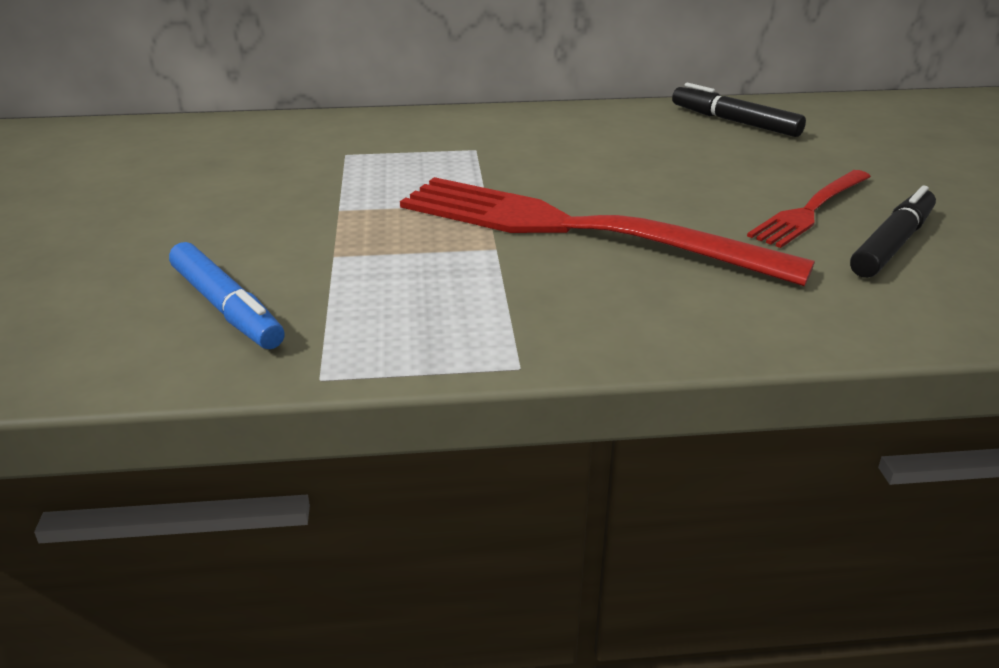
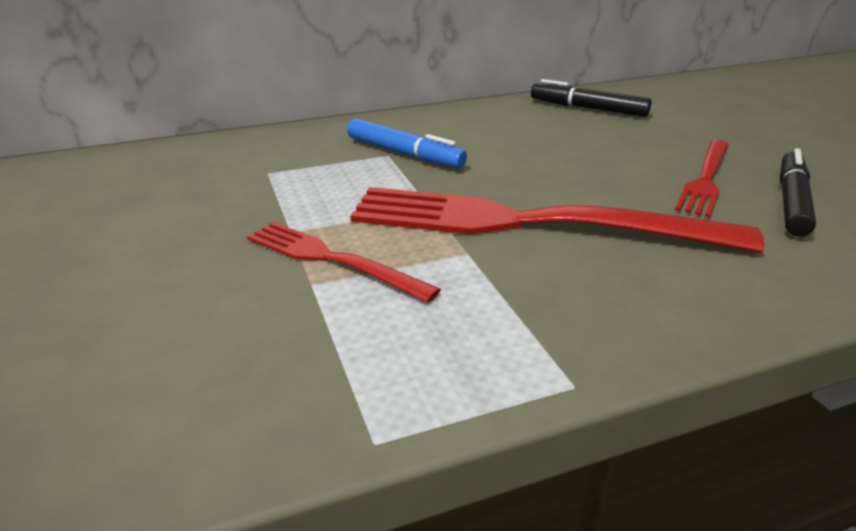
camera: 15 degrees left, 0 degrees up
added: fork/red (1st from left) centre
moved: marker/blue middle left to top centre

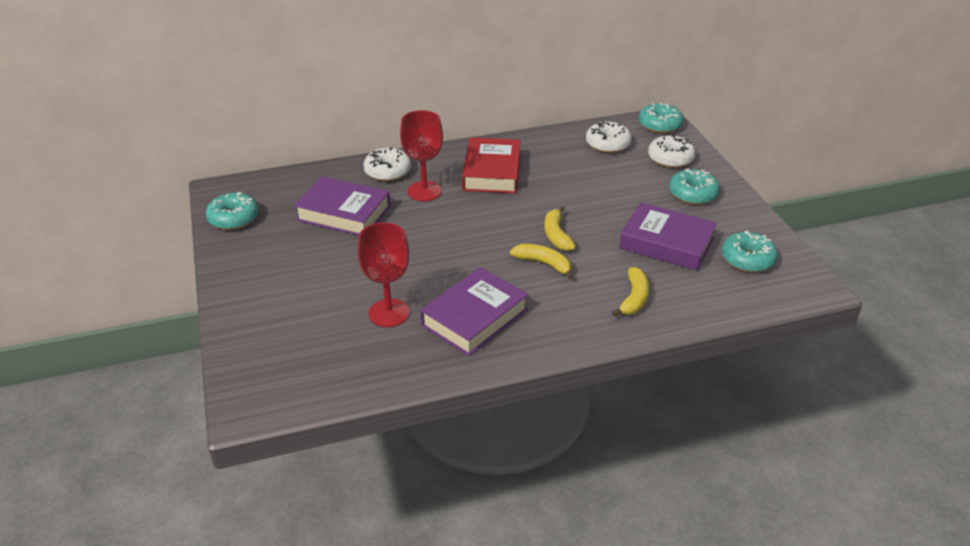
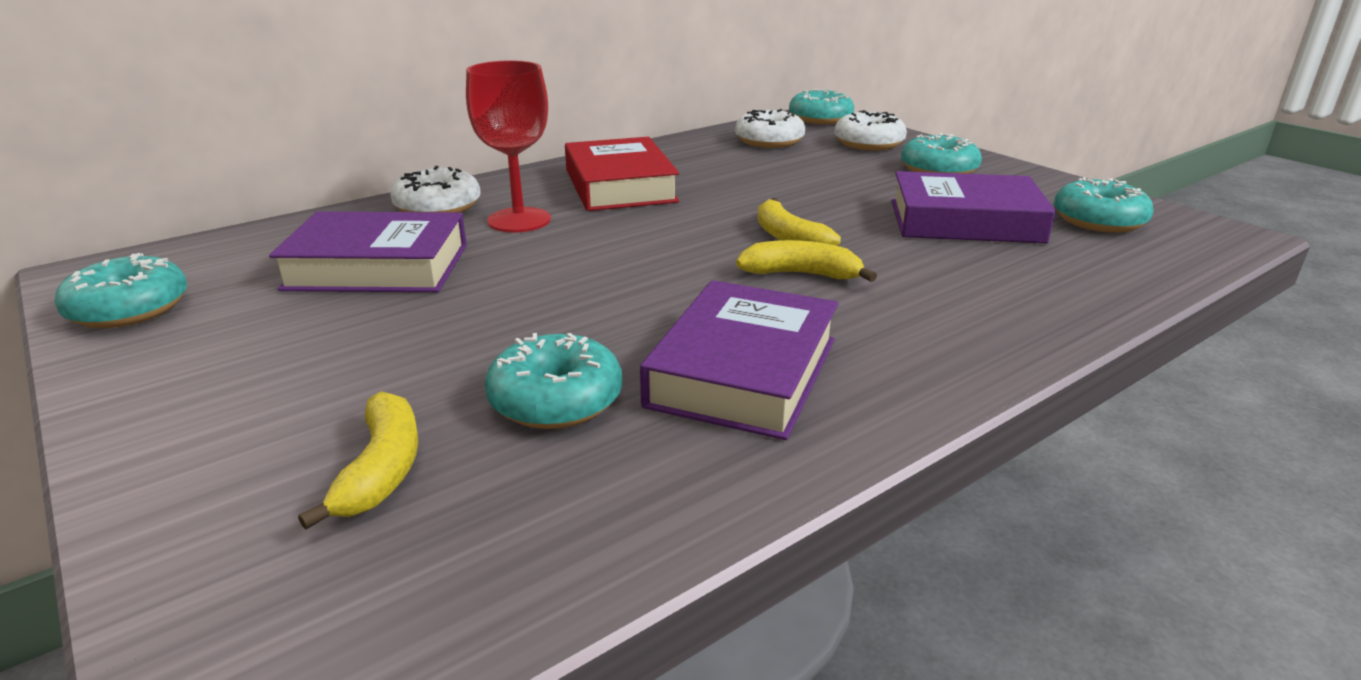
camera: 20 degrees left, 10 degrees down
moved: banana/yellow (3rd from left in the first image) centre to banana/yellow (1st from left) bottom left
replaced: goblet/red (1st from left) centre to donut/turquoise (2nd from left) centre

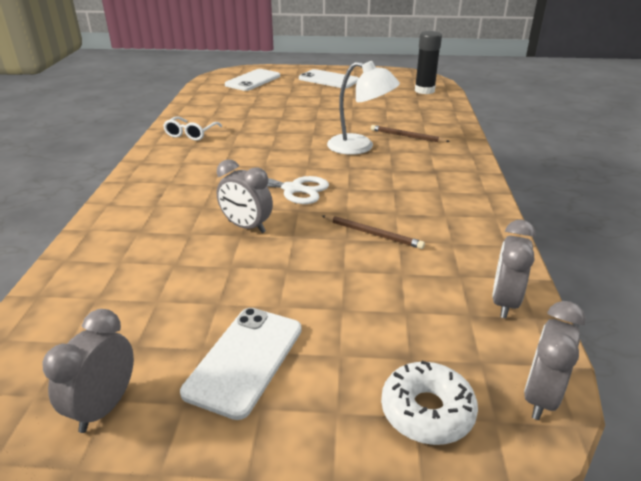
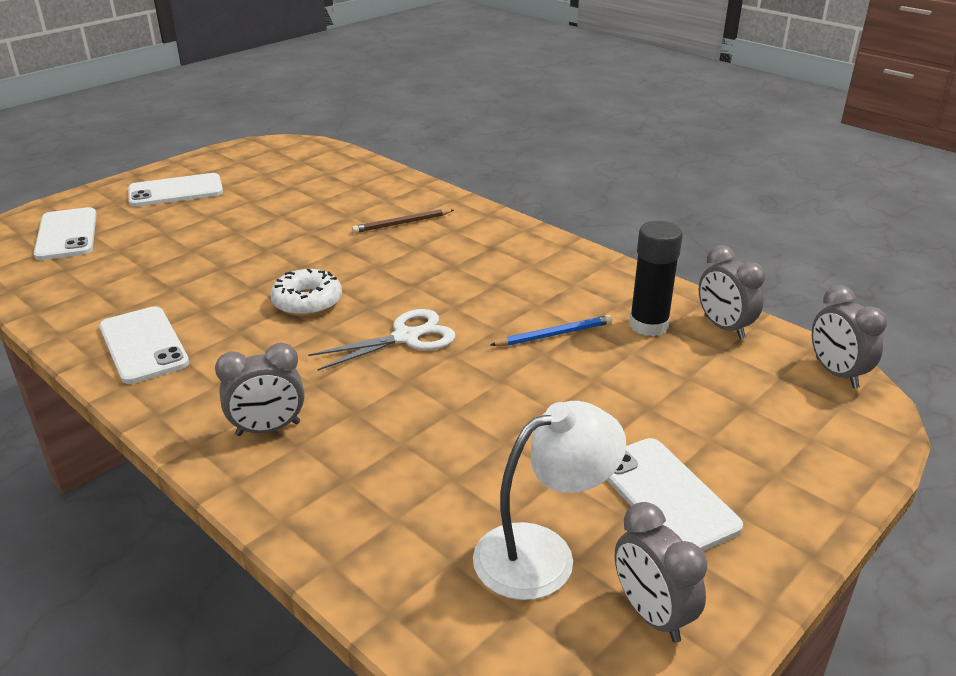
camera: 50 degrees left, 0 degrees up
moved: clock/grey (2nd from left in the first image) centre to clock/grey (1st from left) middle left; lamp/white top centre to bottom centre; donut/white bottom right to middle left; glue stick/black top right to middle right
replaced: glasses/white top left to phone/white (2nd from left) middle left
recoloured: pencil/brown (1st from left) centre to pencil/blue centre

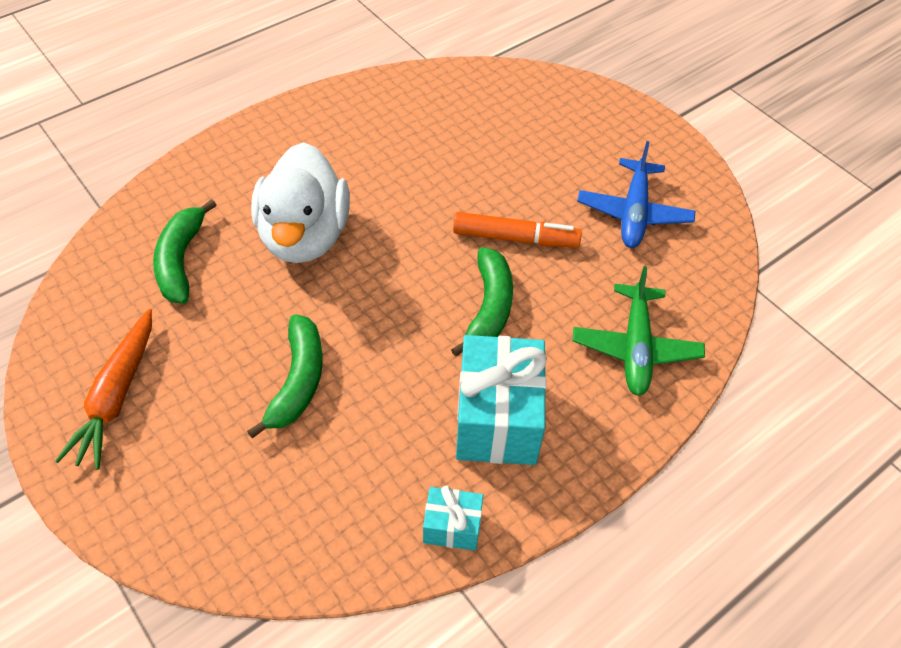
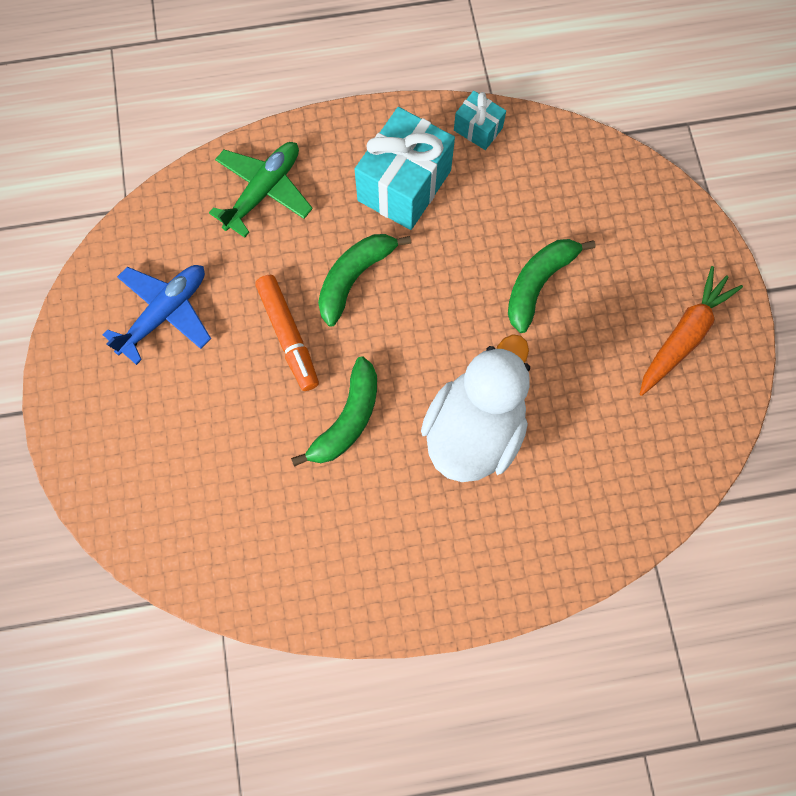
camera: 150 degrees left, 20 degrees up
moved: banana/green (1st from left) middle left to centre
turned: marker/orange centre = centre 150 degrees counterclockwise

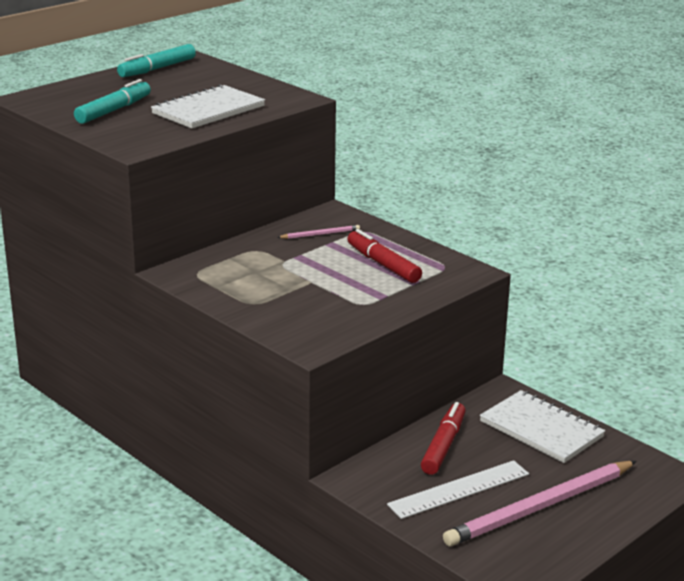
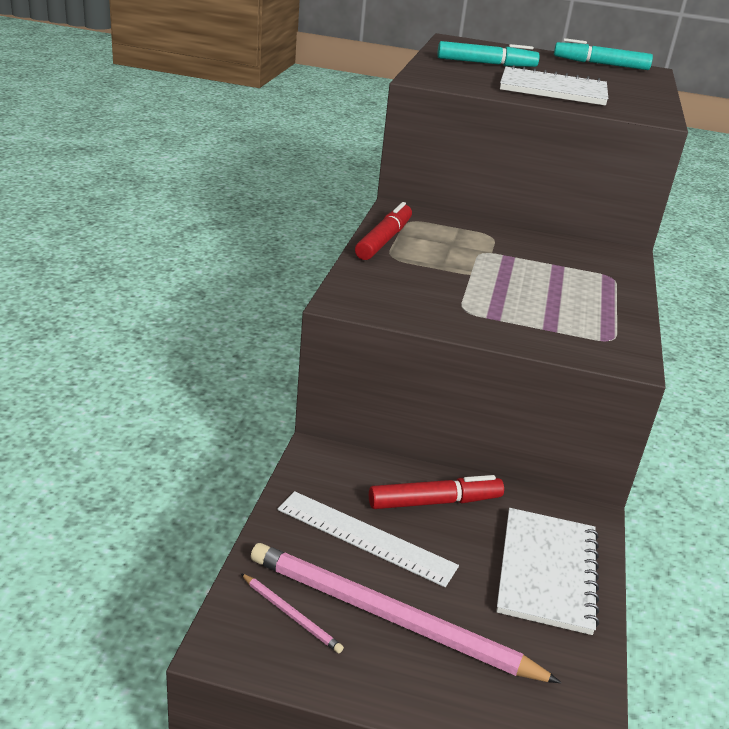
camera: 55 degrees right, 5 degrees up
moved: pencil/pink (1st from left) centre to bottom centre; marker/red (1st from left) centre to top centre

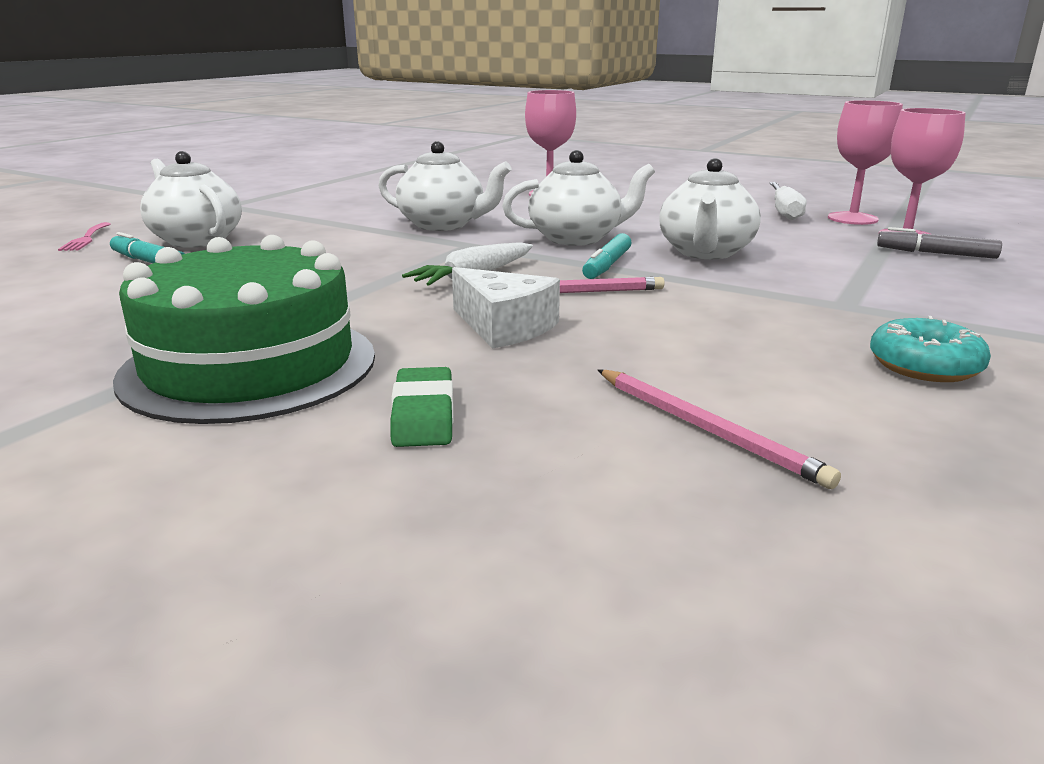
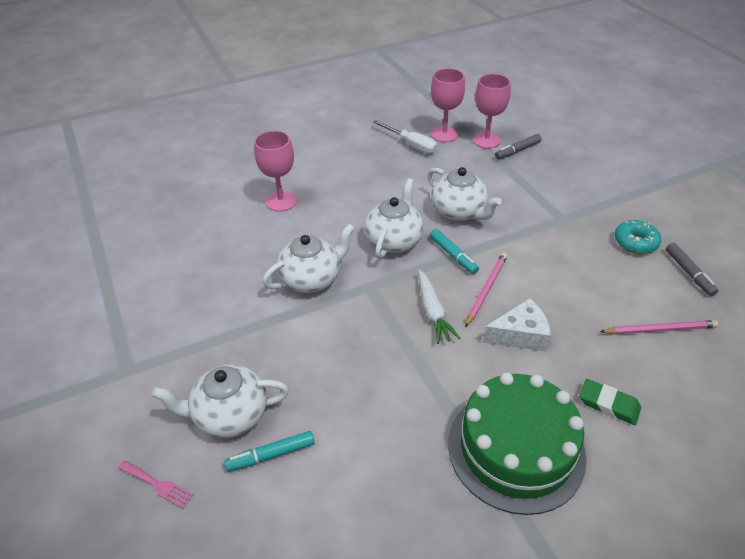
camera: 55 degrees left, 20 degrees up
added: marker/grey (2nd from left) middle right

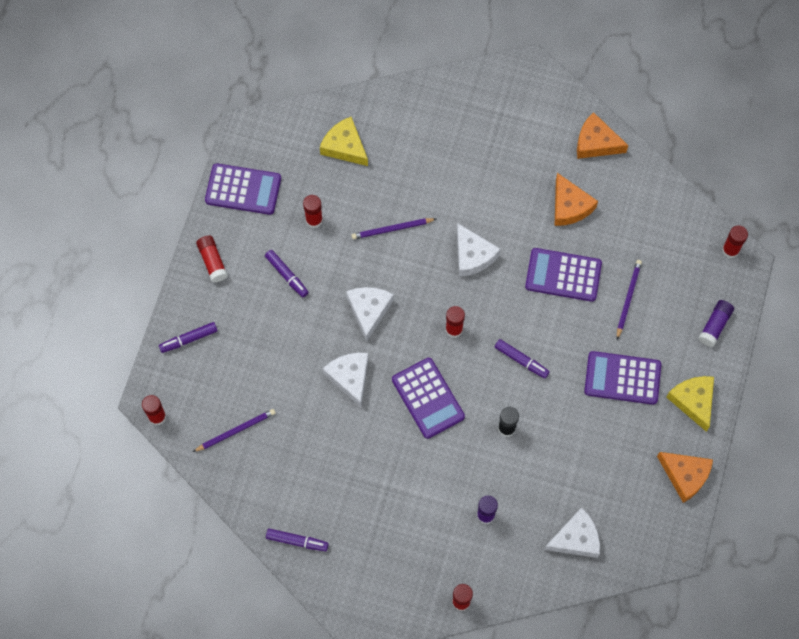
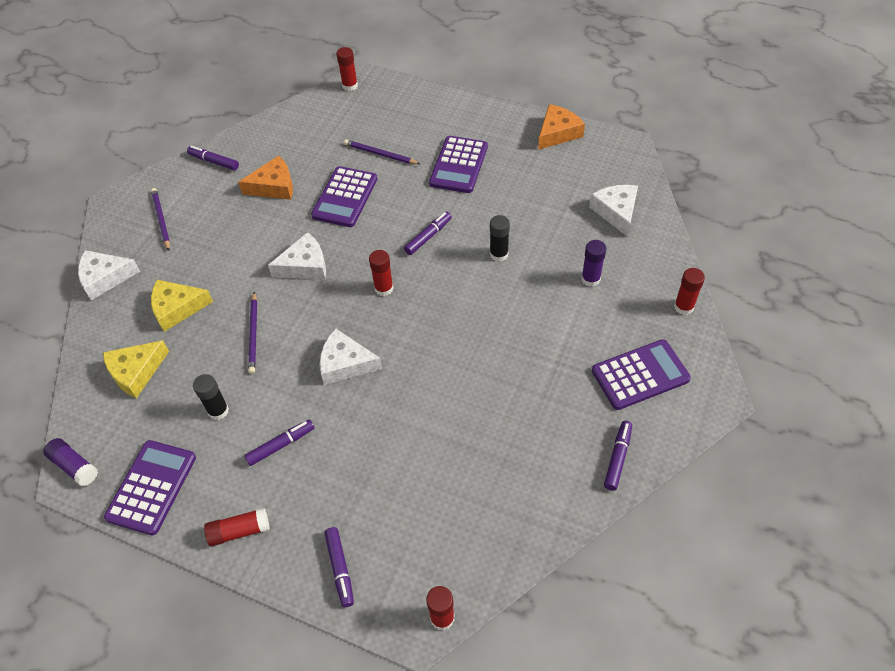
camera: 80 degrees left, 15 degrees down
moved: pencil/purple (1st from left) bottom left to top left; cheese/white (1st from left) centre to middle left; calculator/purple (2nd from left in the first image) centre to calculator/purple (4th from left) middle right; cheese/yellow (2nd from left) middle right to middle left; glue stick/purple (2nd from left in the first image) middle right to glue stick/purple (1st from left) bottom left
replaced: cheese/orange (2nd from left) top right to marker/purple (1st from left) top left
recoloured: glue stick/red (3rd from left) top centre to glue stick/black (1st from left) middle left

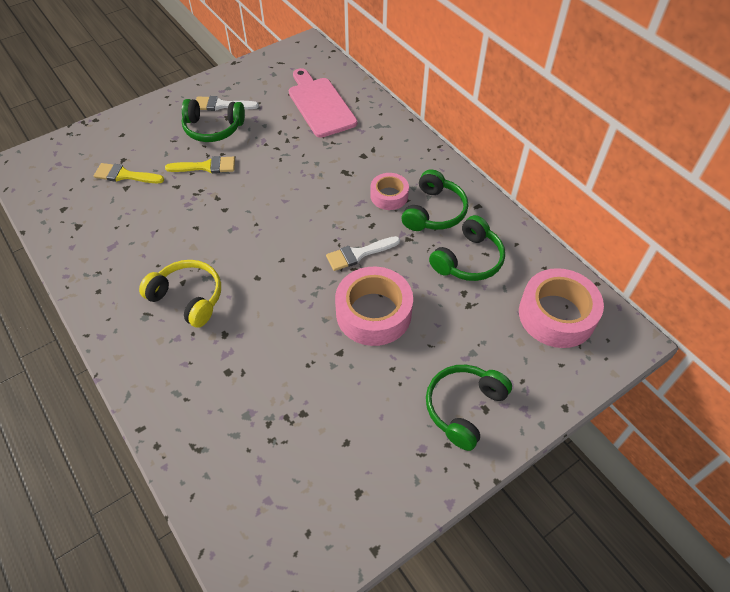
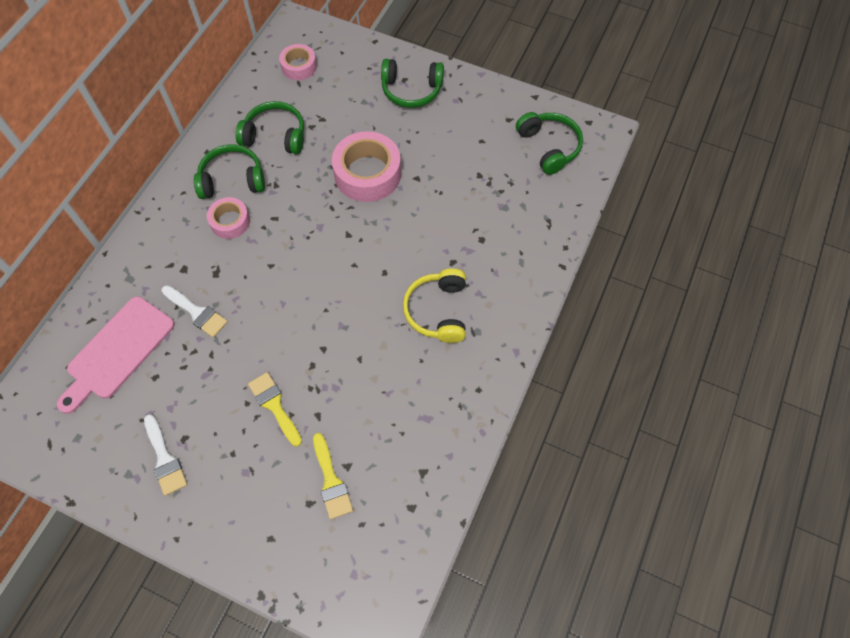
camera: 120 degrees left, 10 degrees up
moved: headphones/green (1st from left in the first image) top left to headphones/green (4th from left) top centre; brush/white (2nd from left) centre to middle left
resized: tape/pink (3rd from left in the first image) middle right = top centre x0.57

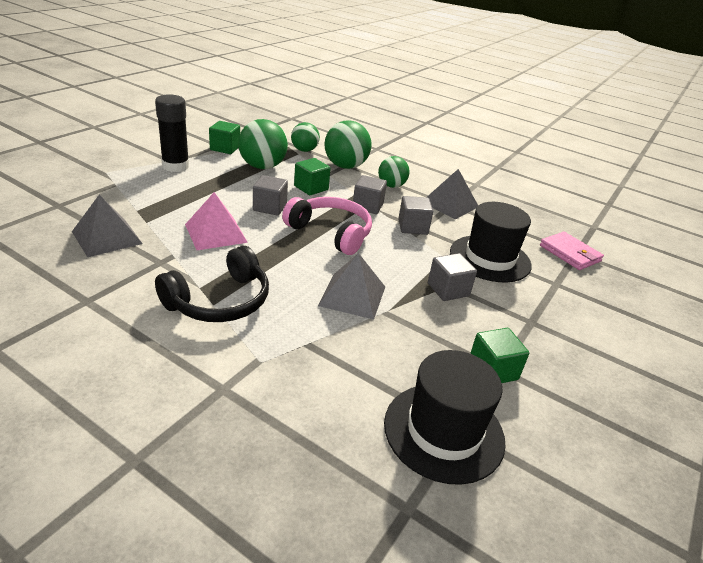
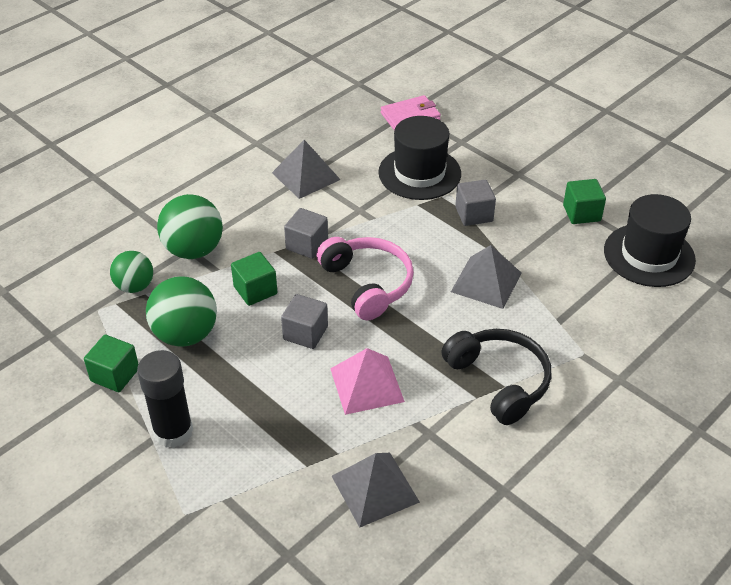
camera: 75 degrees left, 10 degrees up
removed: ball/green (4th from left) top centre; cube/grey (3rd from left) centre
turned: headphones/pink centre = centre 105 degrees clockwise

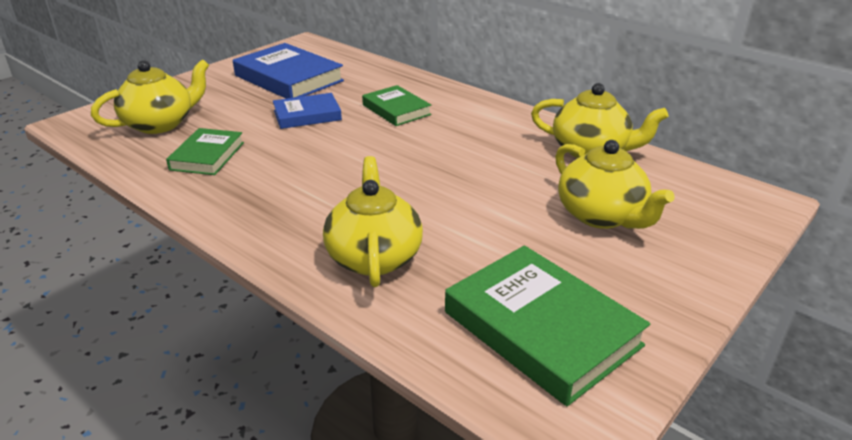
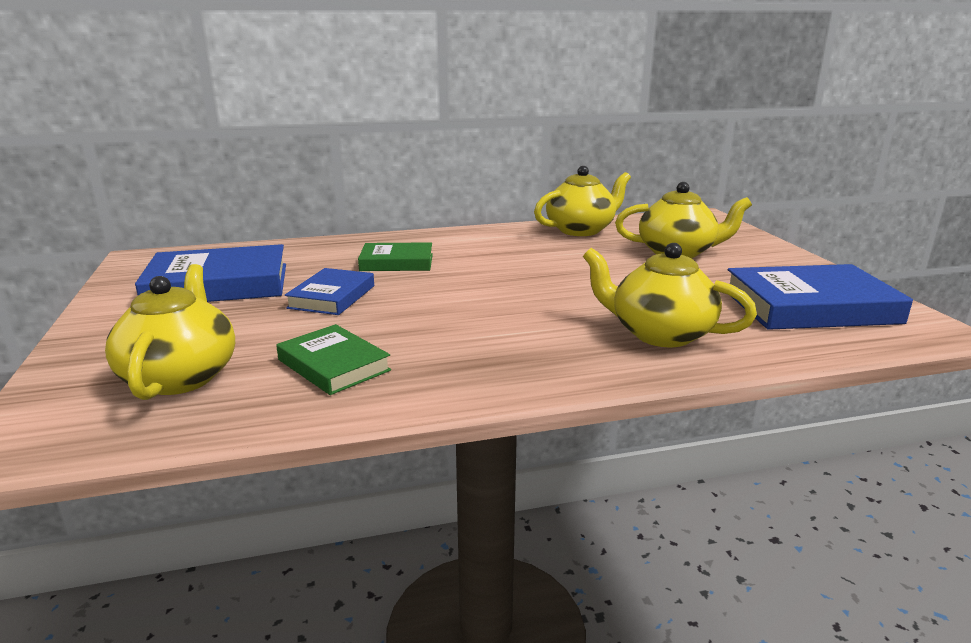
camera: 55 degrees left, 10 degrees down
recoloured: book/green (3rd from left) bottom centre to book/blue (3rd from left) middle right

